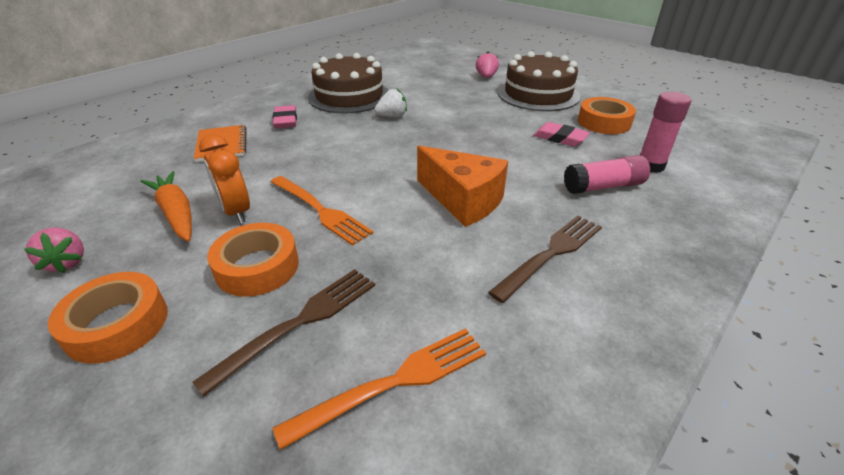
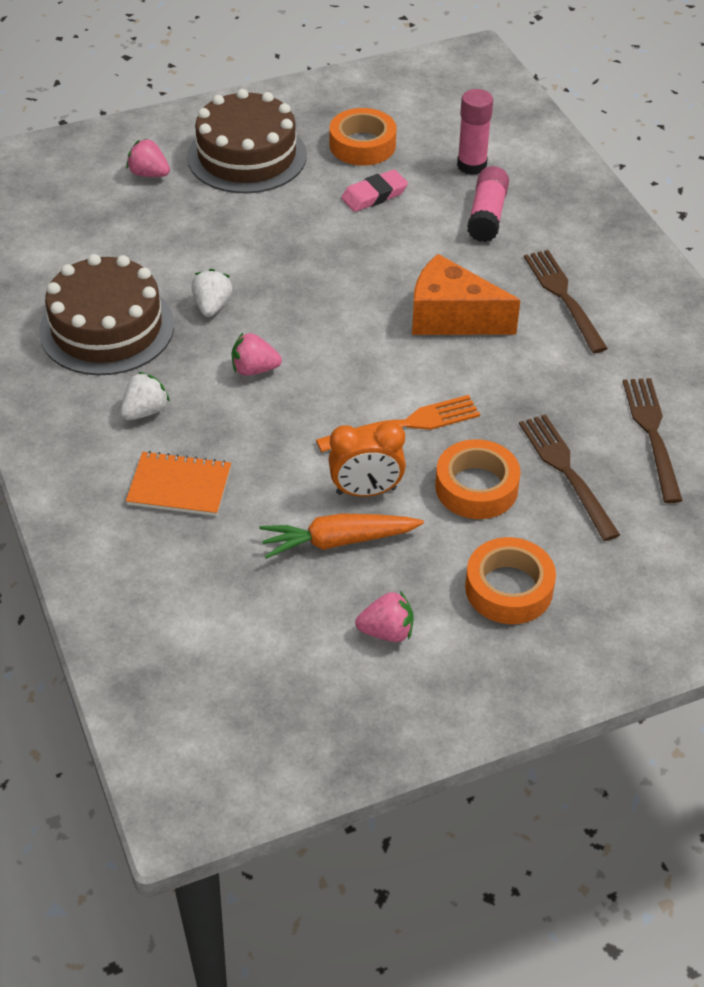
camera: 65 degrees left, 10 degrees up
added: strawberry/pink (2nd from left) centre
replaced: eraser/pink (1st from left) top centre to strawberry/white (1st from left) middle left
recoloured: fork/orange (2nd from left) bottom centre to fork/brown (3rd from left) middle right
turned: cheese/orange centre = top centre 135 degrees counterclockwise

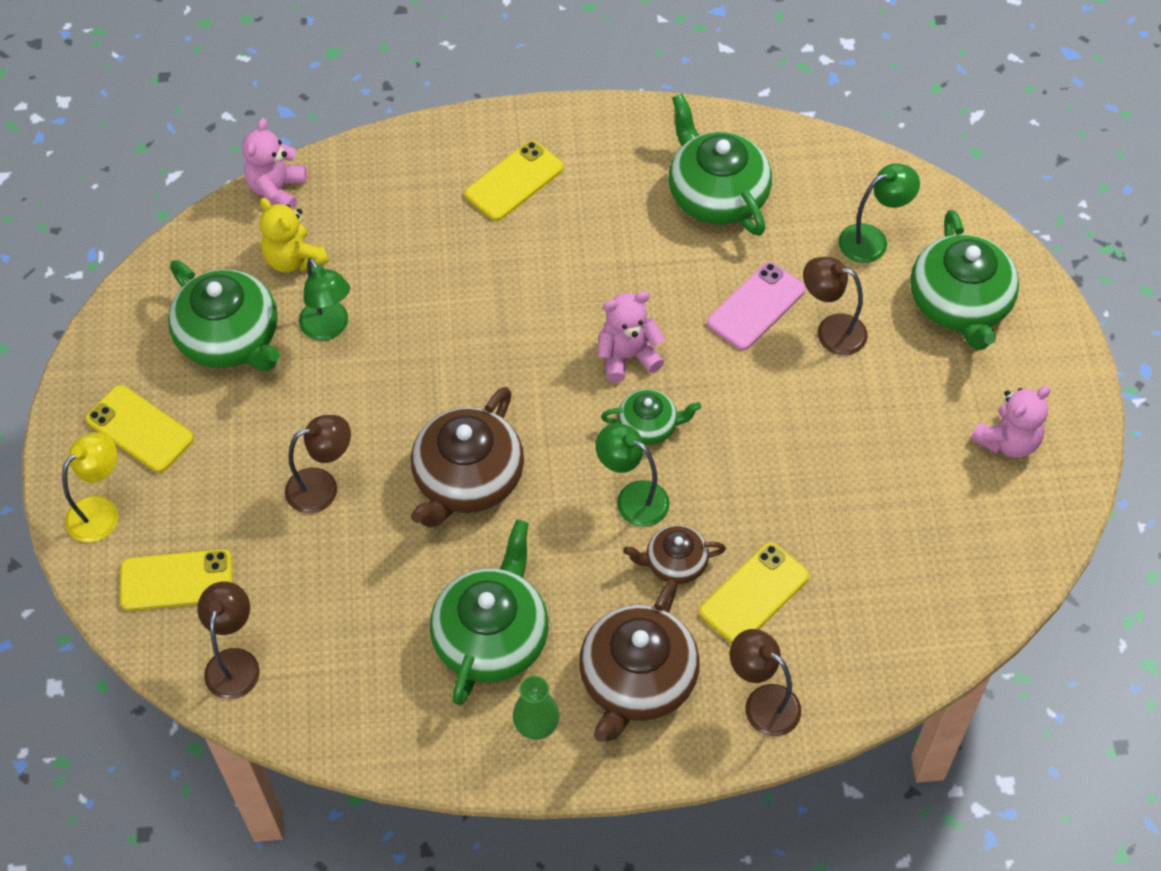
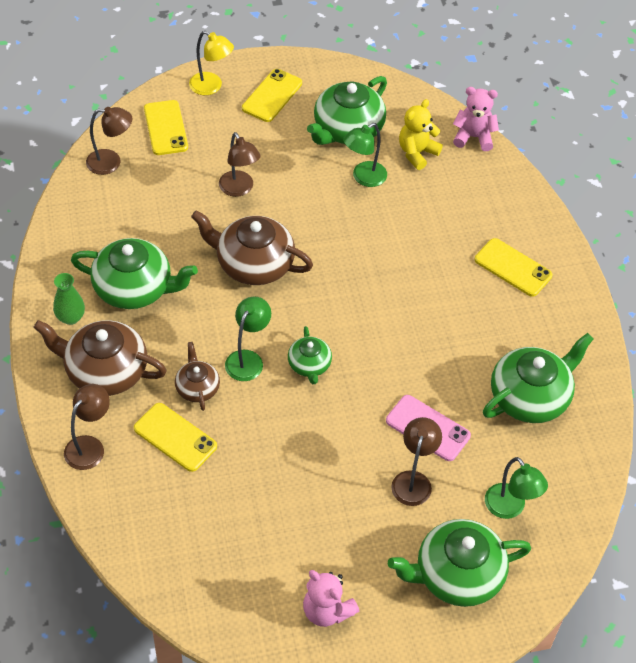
camera: 80 degrees right, 5 degrees down
removed: teddy bear/pink (2nd from left) centre

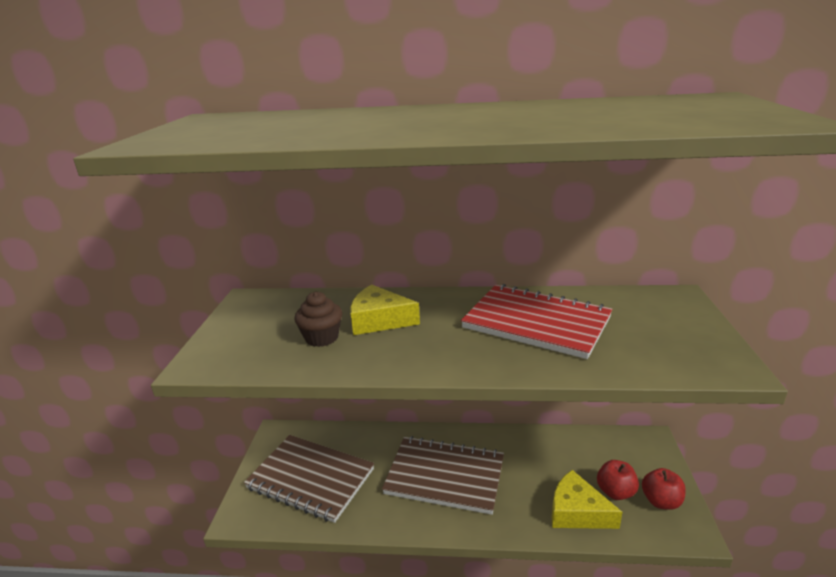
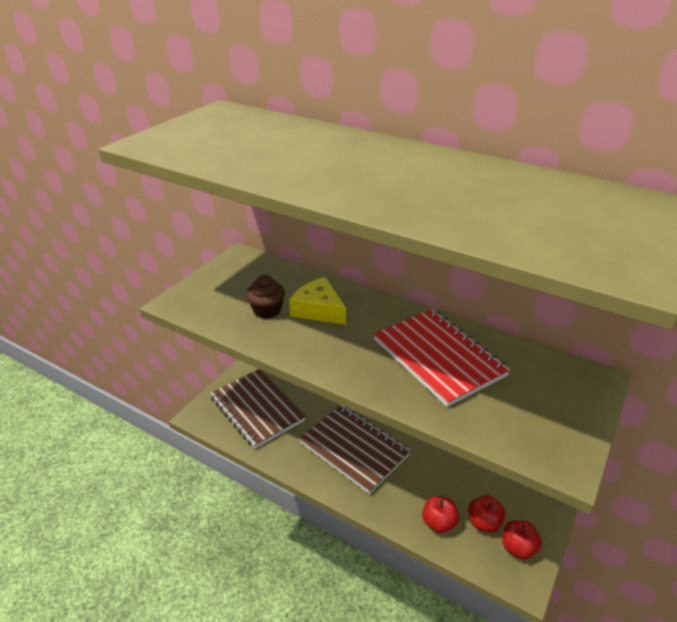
camera: 25 degrees right, 10 degrees up
replaced: cheese/yellow (2nd from left) bottom right to apple/red (1st from left) bottom centre

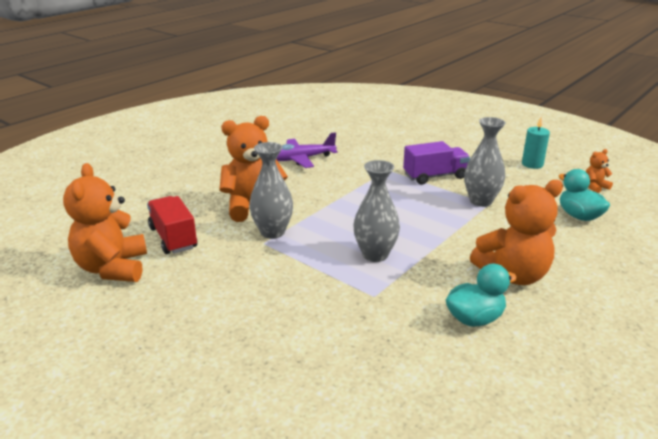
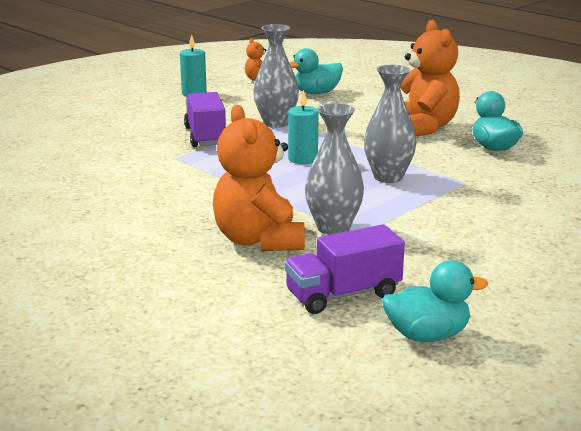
camera: 85 degrees left, 5 degrees down
removed: plane/purple centre
added: candle/turquoise (2nd from left) top centre
replaced: teddy bear/orange (1st from left) middle left to duck/turquoise (2nd from left) bottom right
recoloured: truck/red middle left to truck/purple (2nd from left) centre

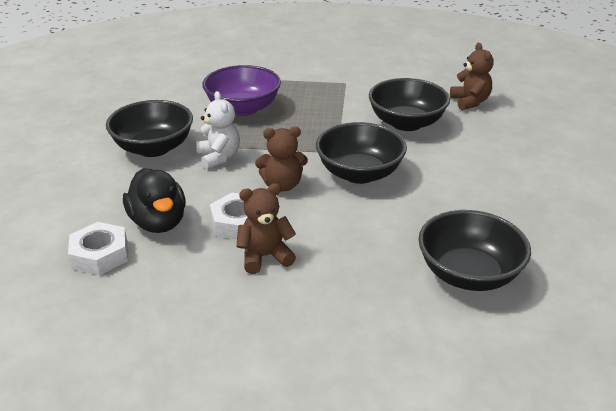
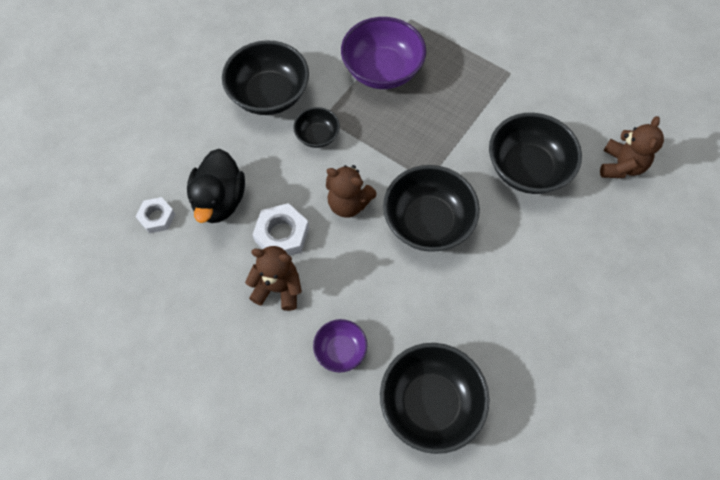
camera: 30 degrees right, 30 degrees up
added: bowl/purple (1st from left) bottom centre
replaced: teddy bear/white top centre to bowl/black (2nd from left) top centre
resized: nut/white (1st from left) middle left = middle left x0.66

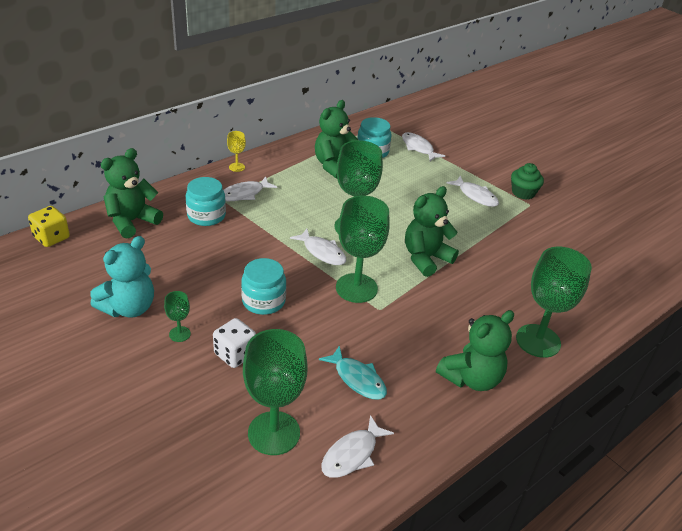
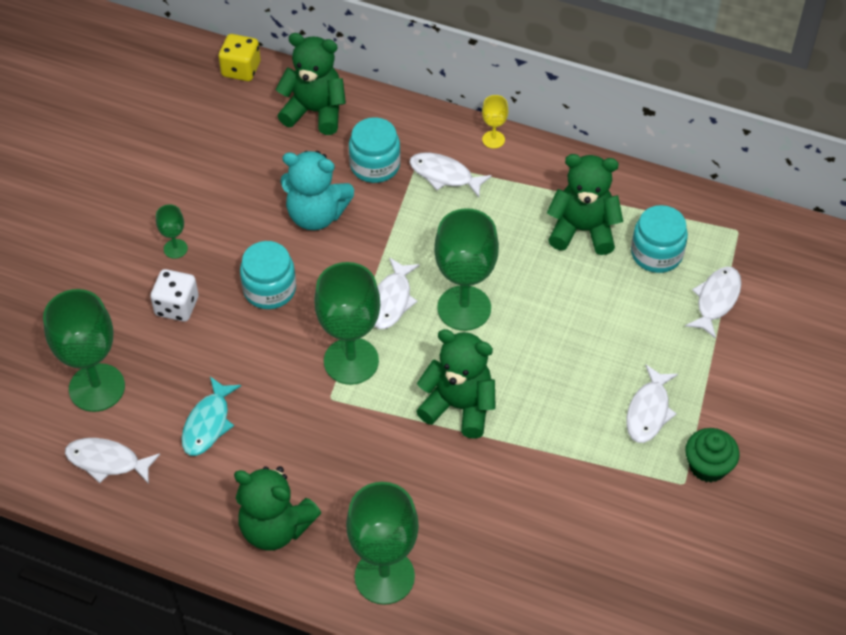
camera: 65 degrees right, 15 degrees up
moved: teddy bear/turquoise middle left to top centre

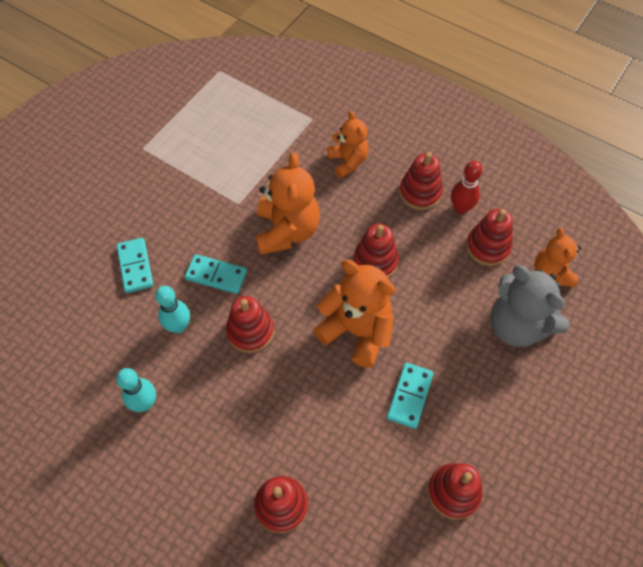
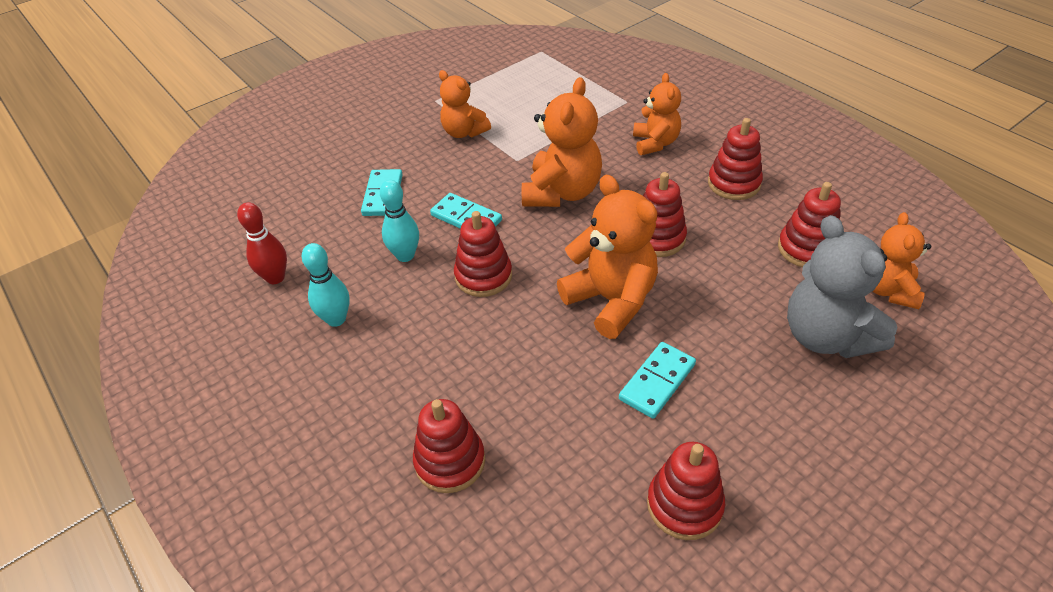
camera: 20 degrees right, 15 degrees down
added: teddy bear/orange (1st from left) top centre
moved: bowling pin/red top right to middle left

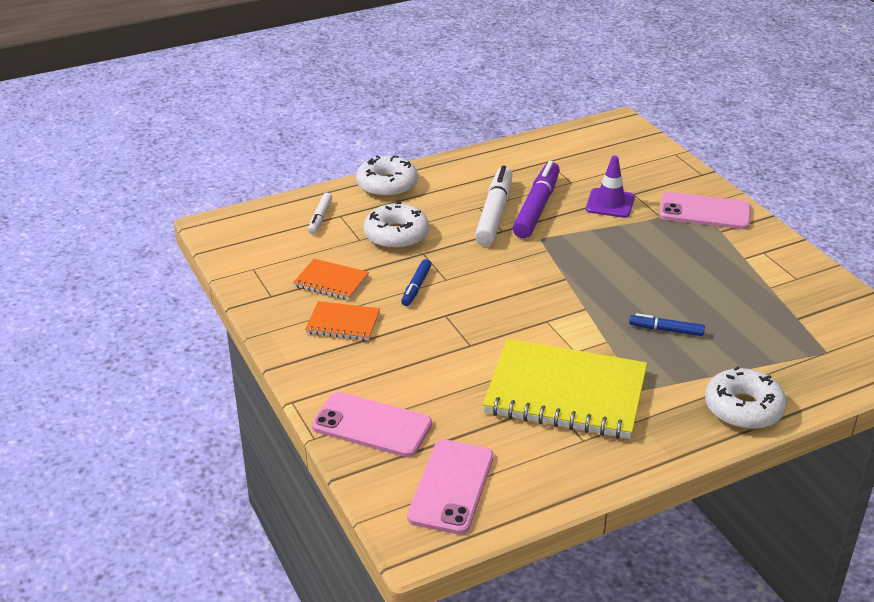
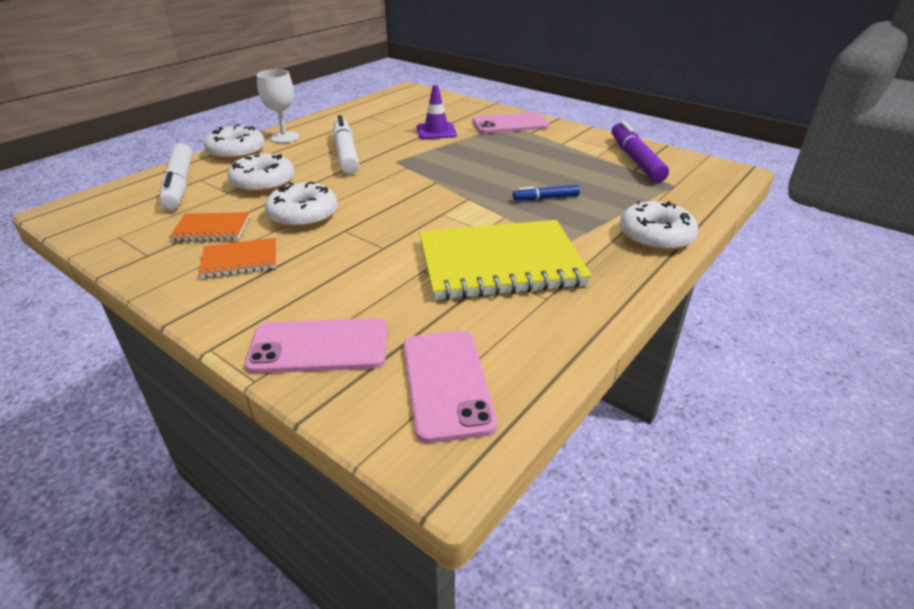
camera: 25 degrees left, 0 degrees up
added: goblet/white top left
moved: marker/purple top centre to top right
replaced: marker/blue (1st from left) centre to donut/white (3rd from left) middle left
resized: marker/white (1st from left) centre = top left x1.93

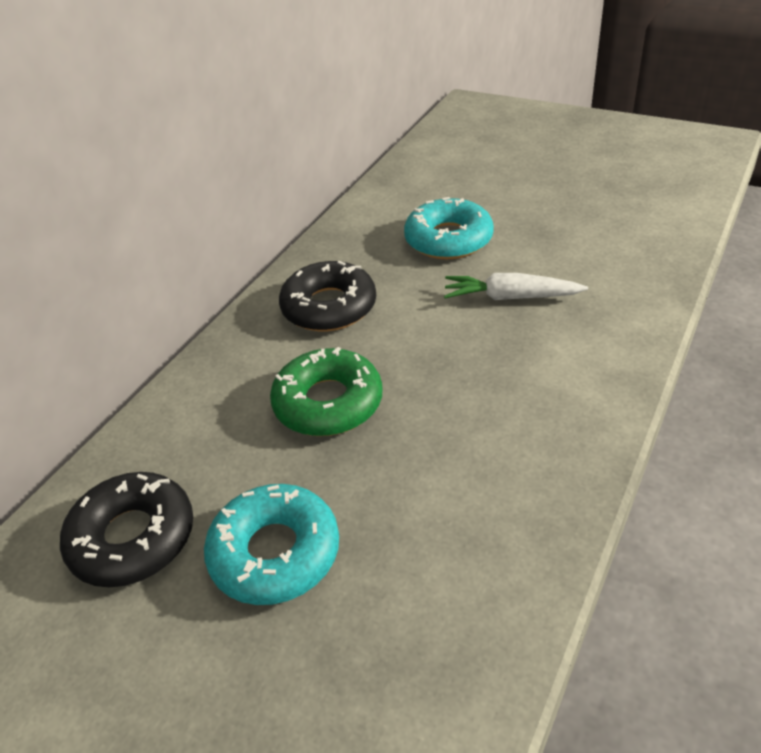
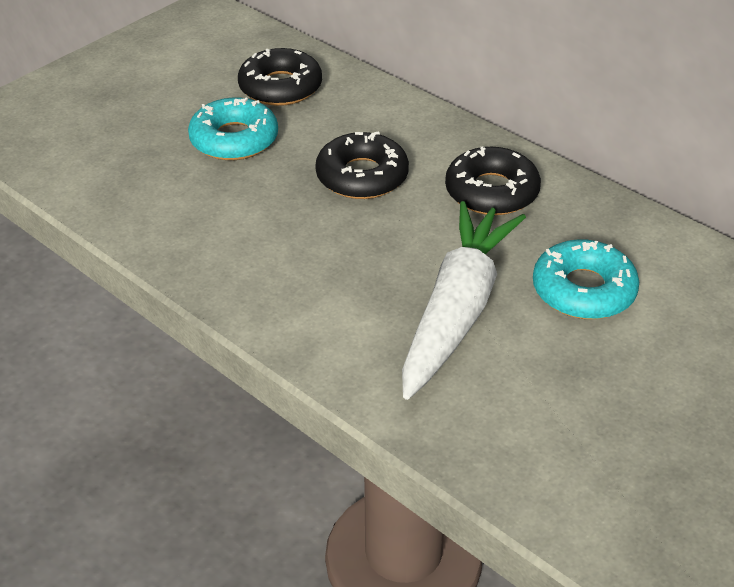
camera: 100 degrees right, 0 degrees up
recoloured: donut/green centre to donut/black (2nd from left) top centre
resized: carrot/white middle right = centre x1.88

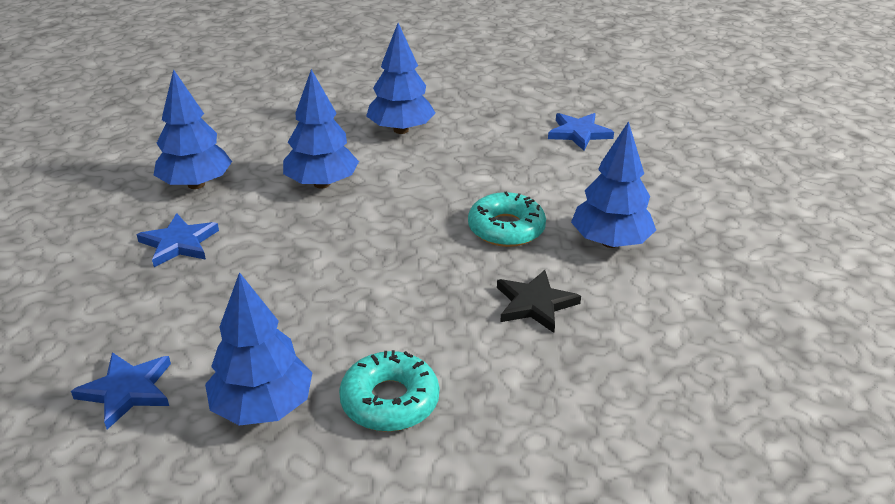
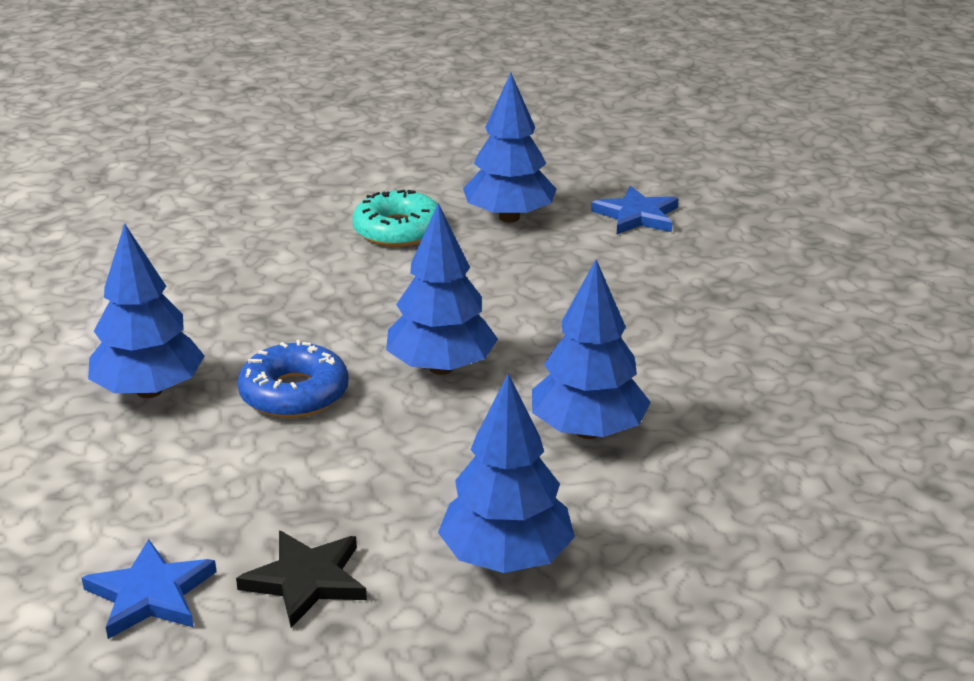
camera: 170 degrees right, 5 degrees down
removed: star/blue (2nd from left) middle left
moved: tree/blue (1st from left in the first image) top left to tree/blue (2nd from left) centre; star/black centre to bottom left
recoloured: donut/turquoise (2nd from left) centre to donut/blue middle left

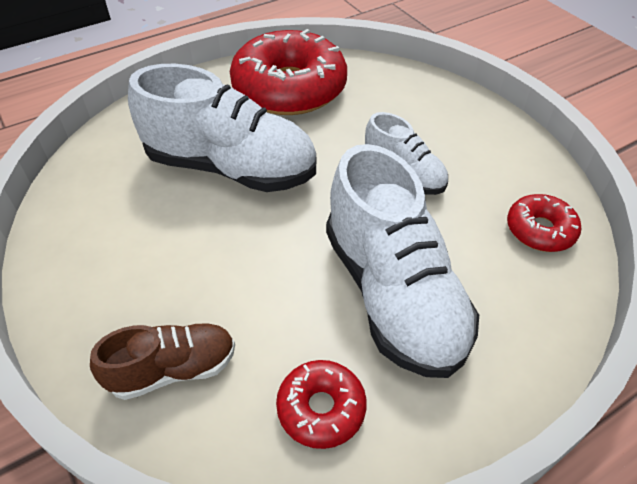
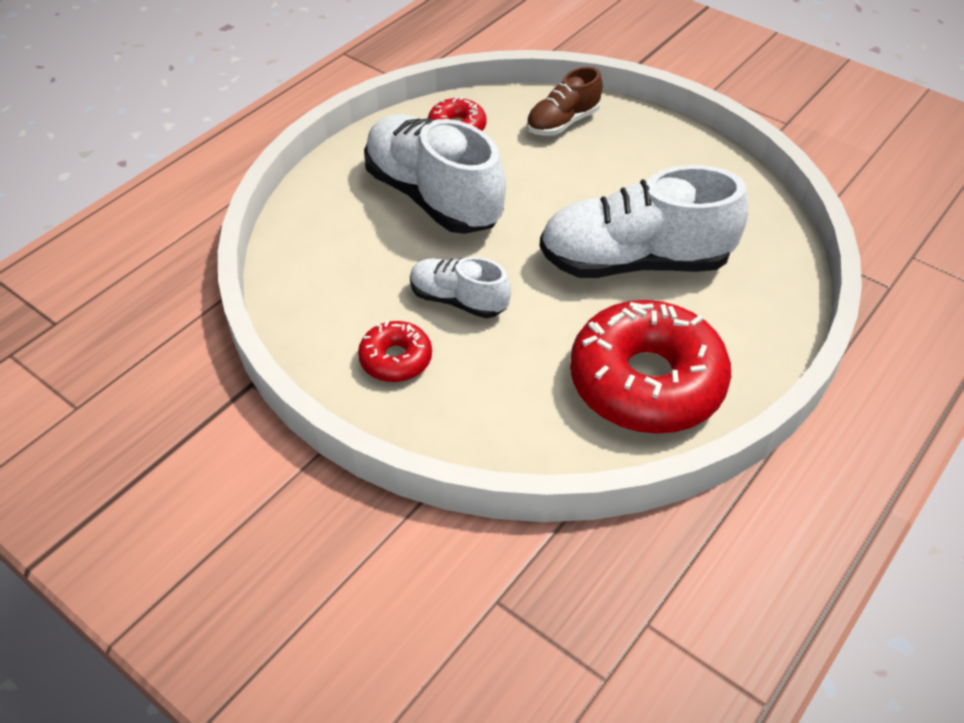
camera: 160 degrees right, 0 degrees up
moved: donut/red (3rd from left in the first image) middle right to donut/red (1st from left) centre

